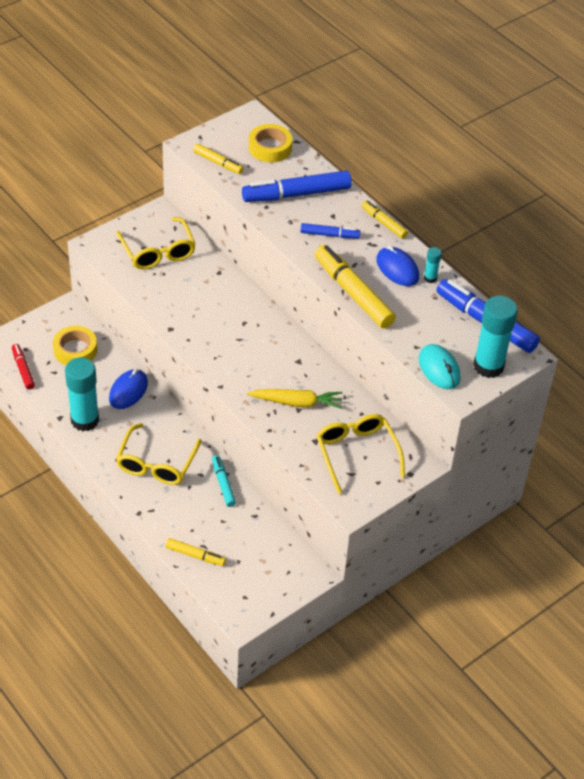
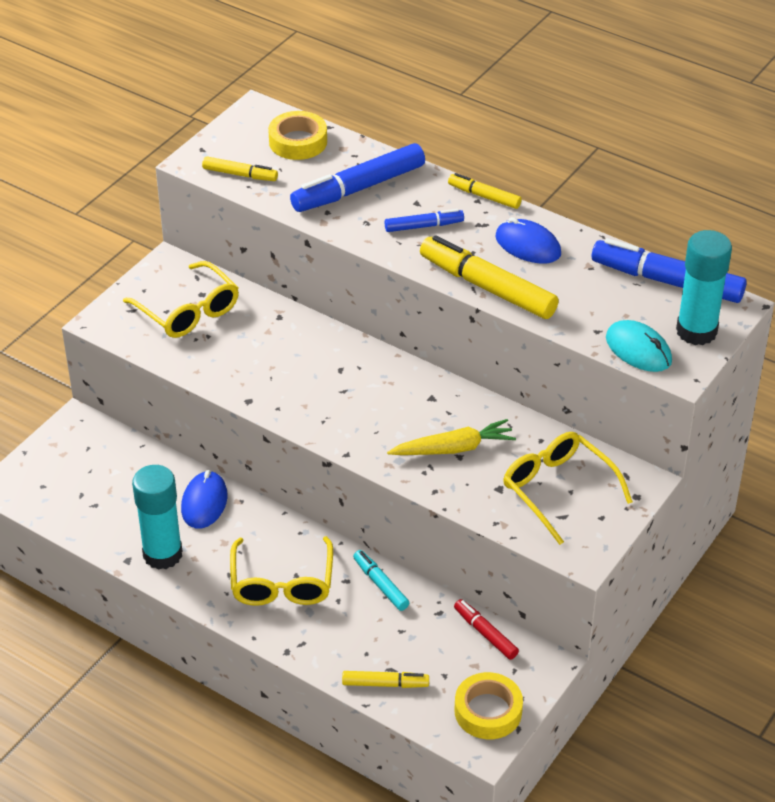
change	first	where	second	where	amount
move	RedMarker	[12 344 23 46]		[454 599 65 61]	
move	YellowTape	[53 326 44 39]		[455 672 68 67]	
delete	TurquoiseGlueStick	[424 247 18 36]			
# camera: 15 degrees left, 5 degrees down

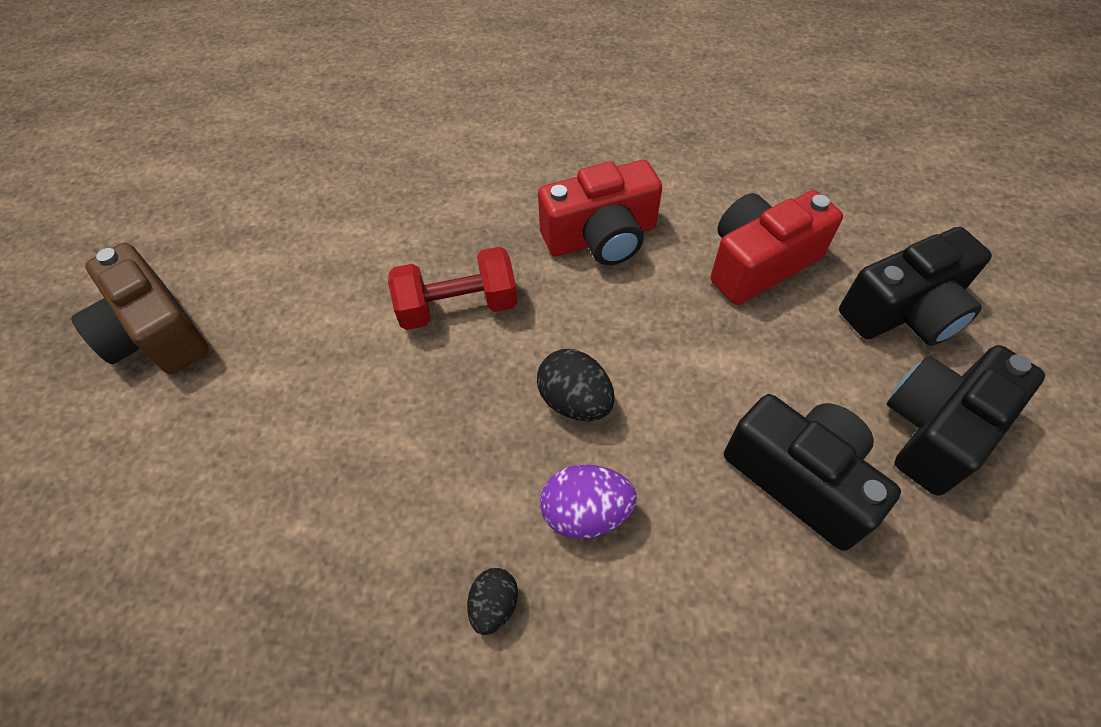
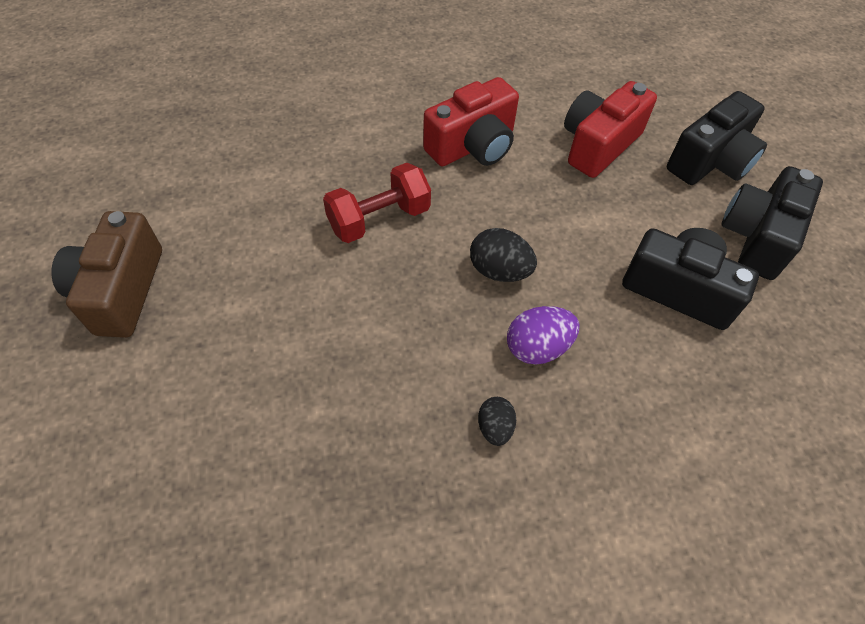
change	first	where	second	where	amount
rotate	BrownCamera	[71 243 138 131]		[52 211 110 127]	60 degrees clockwise
# camera: 20 degrees left, 0 degrees up

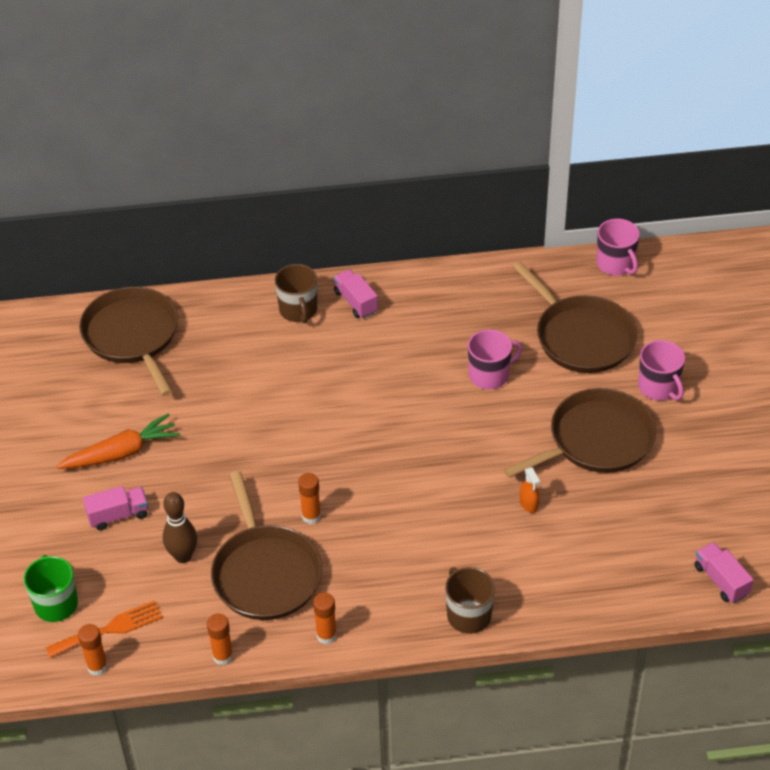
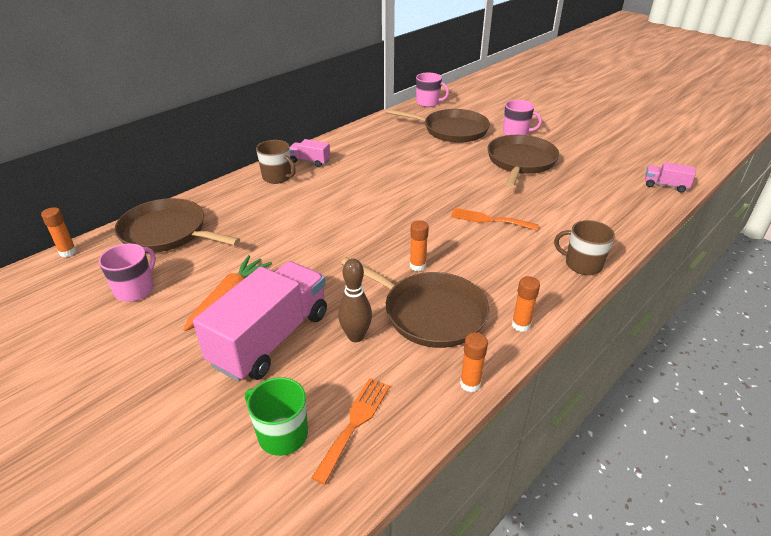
change	first	where	second	where	amount
move	OrangeGlueStick	[78 624 30 52]		[41 207 36 50]	
resize	PinkTruck	[83 486 65 44]		[193 261 134 121]	x2.19
move	PinkMug	[468 329 54 60]		[99 243 57 59]	
delete	OrangeSprayBottle	[520 467 20 46]			
insert			OrangeFork	[451 208 87 23]	
# camera: 40 degrees left, 10 degrees down

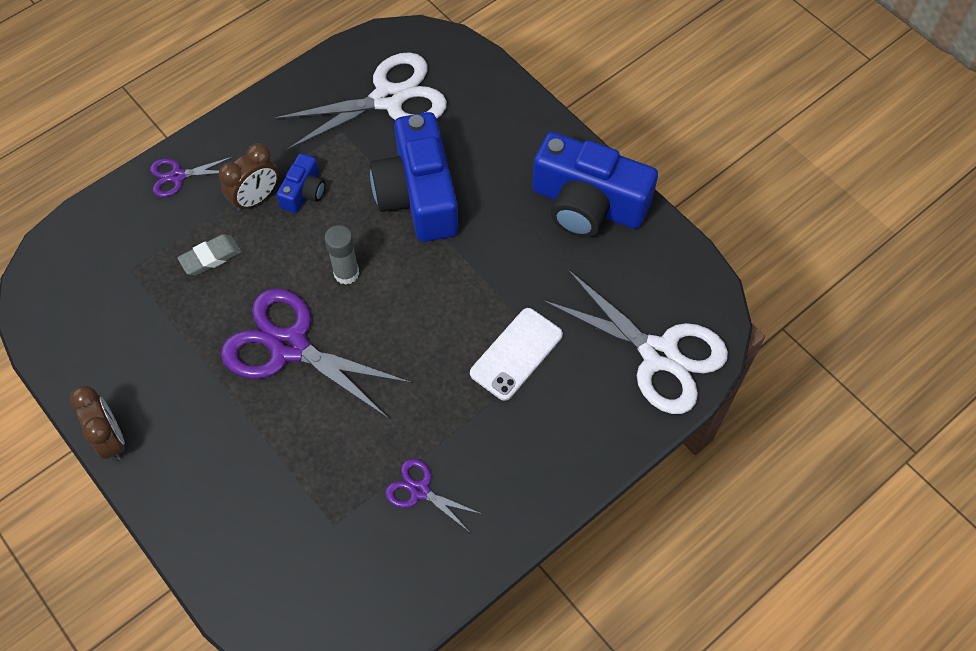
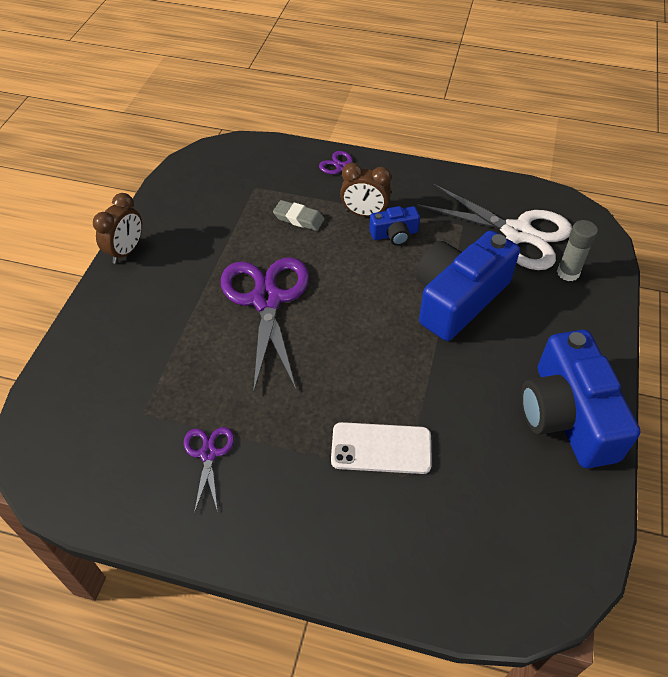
change	first	where	second	where	amount
move	GreyGlueStick	[324 225 35 60]		[557 220 41 61]	
delete	WhiteScissors	[542 269 186 145]			
# camera: 55 degrees right, 10 degrees down

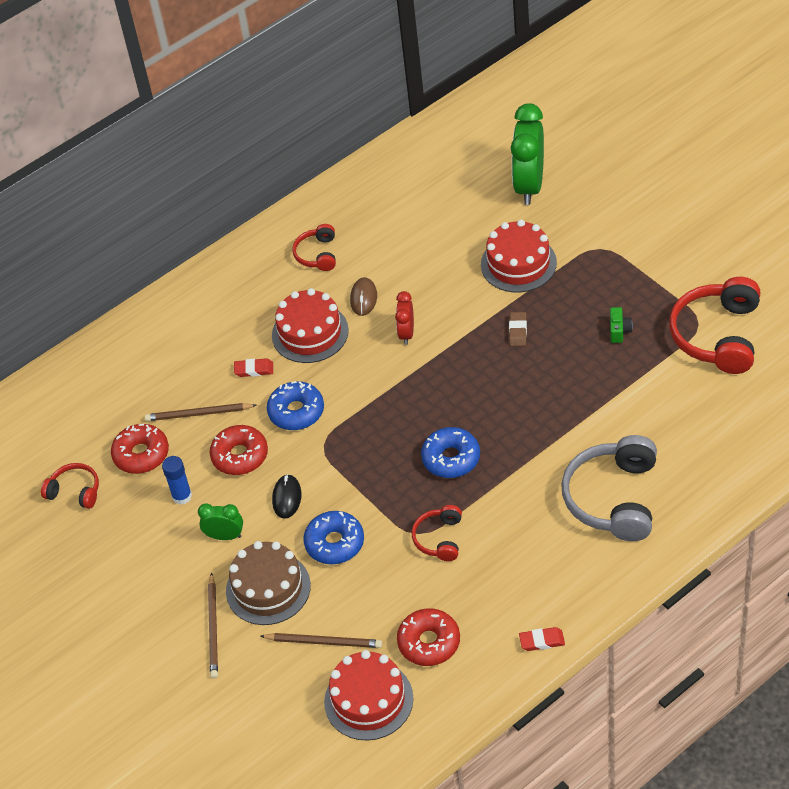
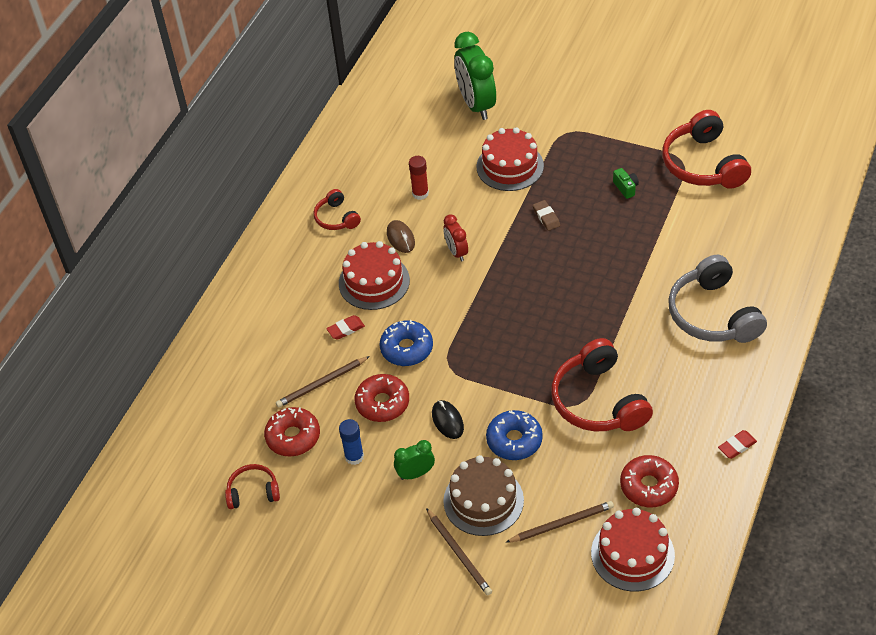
change	first	where	second	where	amount
resize	RedHeadphones	[412 505 50 56]		[551 338 102 93]	x1.90
delete	BlueDonut	[421 427 59 51]			
insert			RedGlueStick	[409 156 20 44]	
# camera: 30 degrees left, 0 degrees up

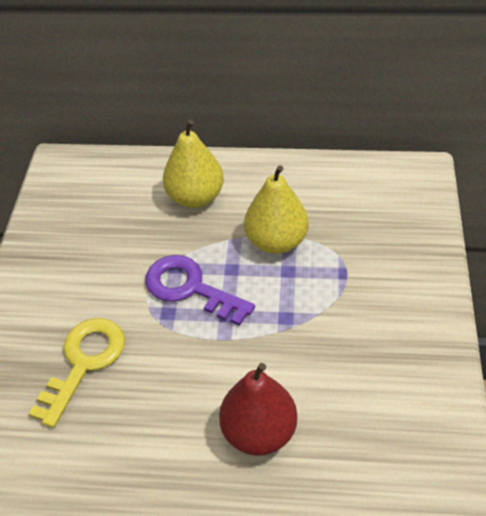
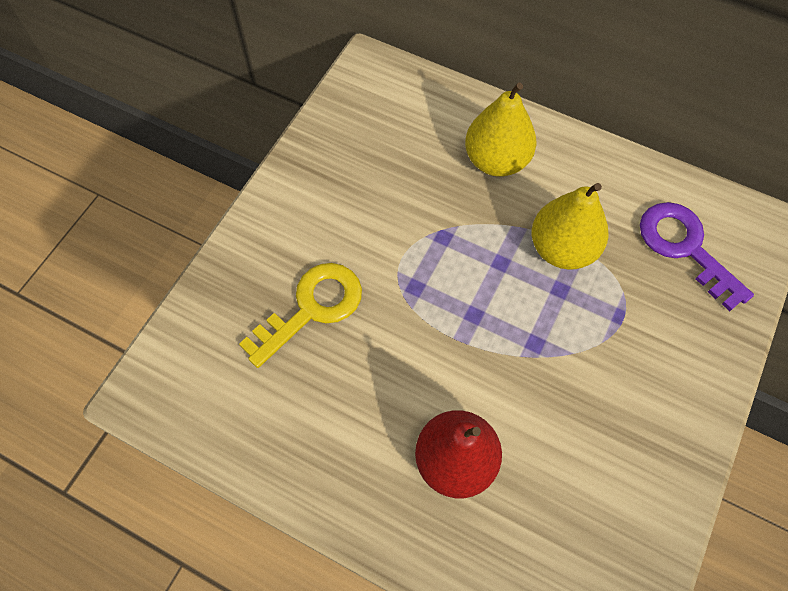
change	first	where	second	where	amount
move	PurpleKey	[145 255 110 71]		[640 202 114 109]	
# camera: 20 degrees right, 15 degrees up

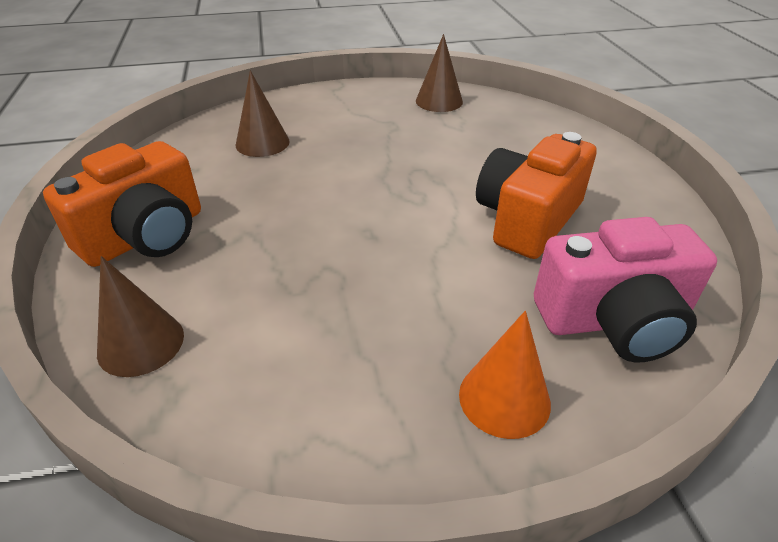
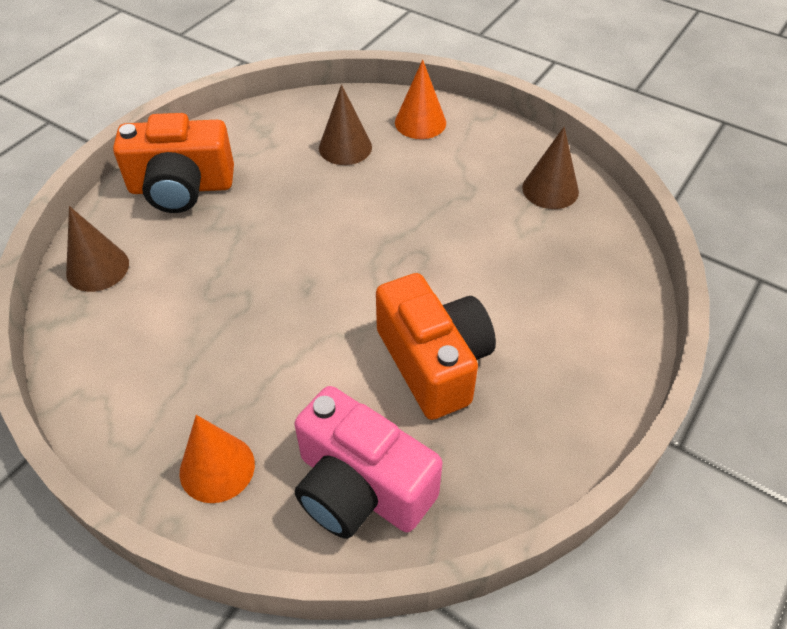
change	first	where	second	where	amount
rotate	OrangeCamera	[476 132 121 127]		[376 273 120 147]	75 degrees clockwise
insert			OrangeCone	[395 60 51 79]	
# camera: 45 degrees right, 10 degrees up

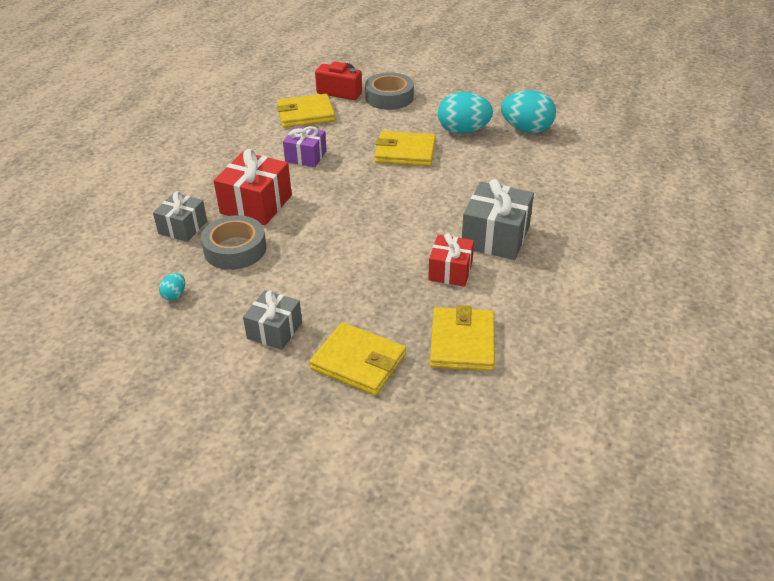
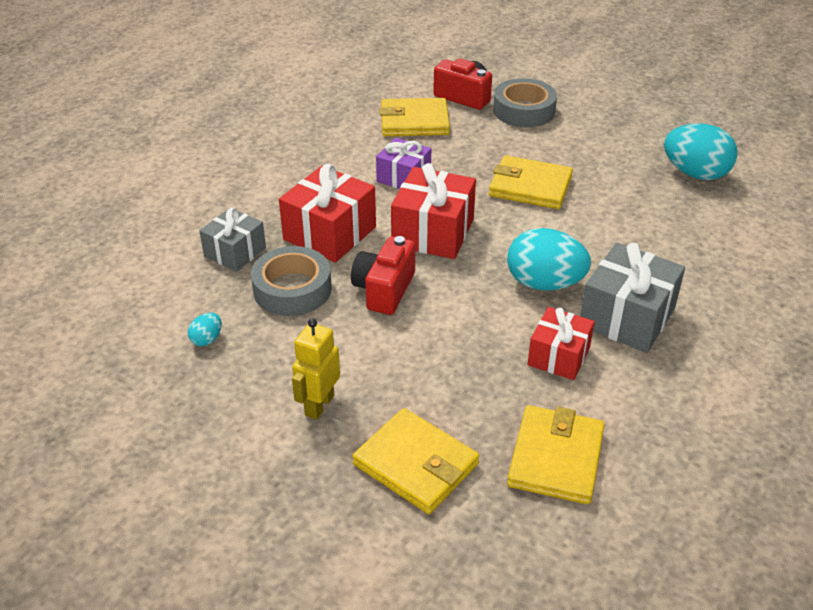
change	first	where	second	where	amount
replace	GreyGift	[243 290 59 60]	YellowRobot	[292 318 48 102]	
move	TurquoiseEgg	[438 92 55 42]		[507 228 84 63]	
insert			RedCamera	[351 236 64 79]	
insert			RedGift	[391 163 85 96]	
# camera: 10 degrees right, 0 degrees up

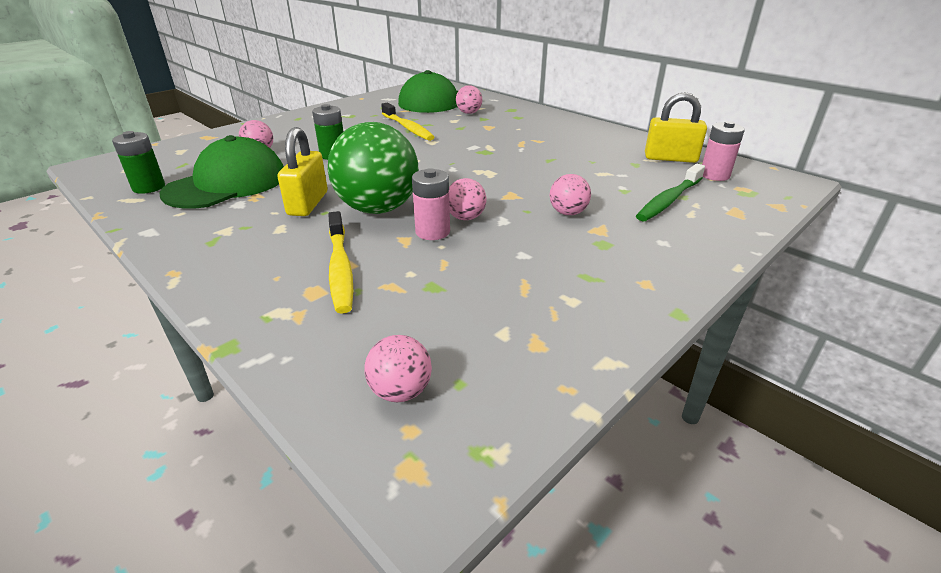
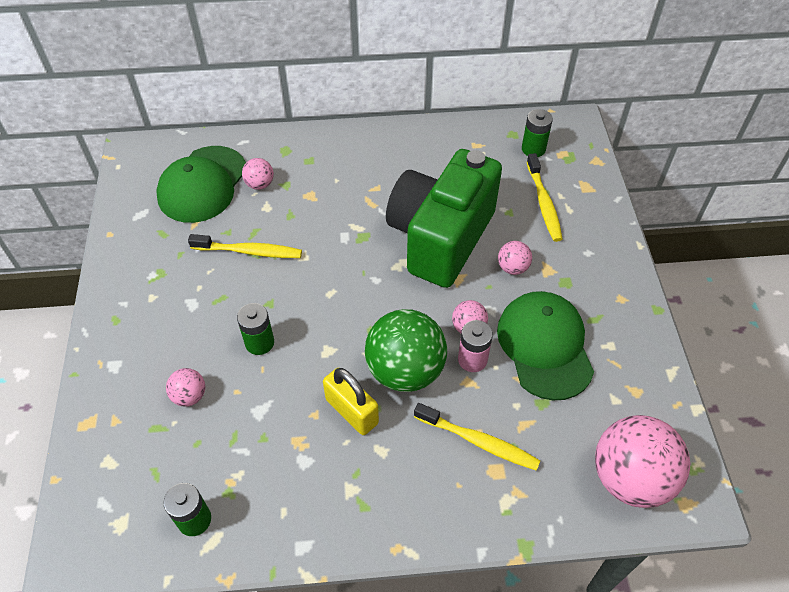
change	first	where	second	where	amount
move	GreenCap	[159 135 125 74]		[497 291 97 109]	
resize	PinkBall	[364 335 68 67]		[595 415 95 93]	x2.16
recolor	GreenToothbrush	[636 164 69 57]	YellowToothbrush	[527 153 35 89]	
delete	YellowPadlock	[645 92 62 71]			
recolor	PinkBattery	[702 121 43 60]	GreenBattery	[522 109 31 48]	
insert			GreenCamera	[386 149 116 139]	
# camera: 50 degrees left, 20 degrees up

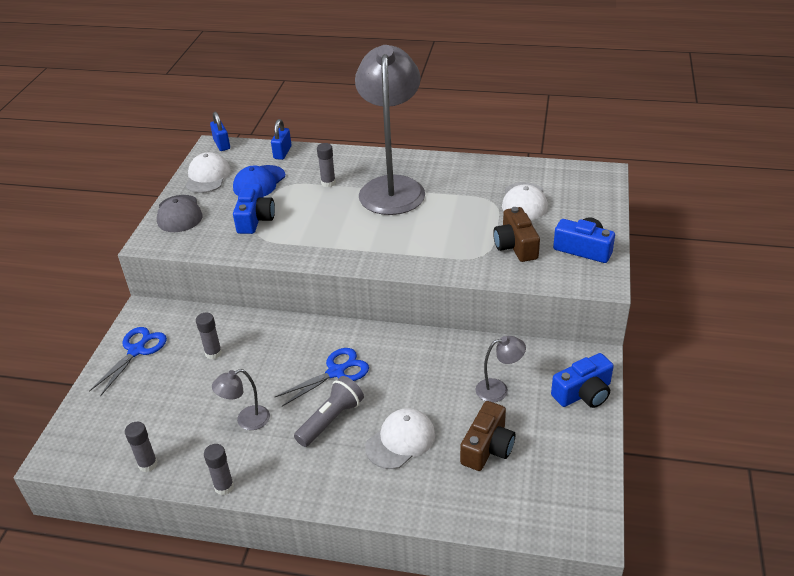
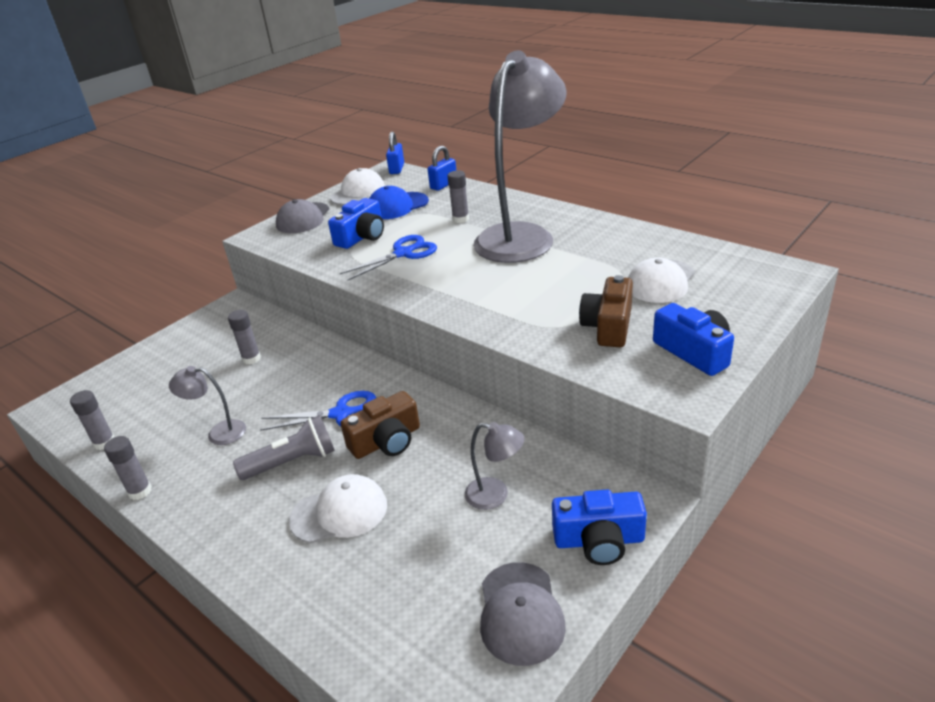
change	first	where	second	where	amount
move	BlueScissors	[89 327 78 70]		[340 235 97 46]	
move	BrownCamera	[460 401 55 70]		[340 391 80 68]	
insert			GreyCap	[480 562 86 104]	
# camera: 30 degrees right, 5 degrees down

